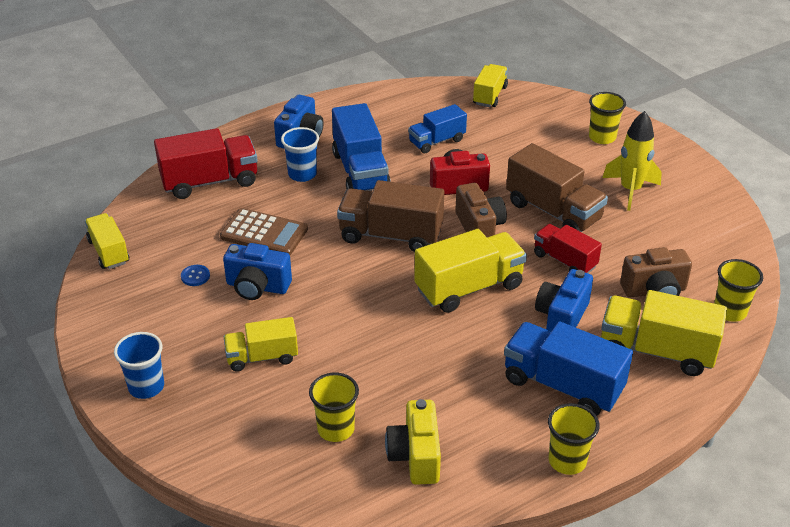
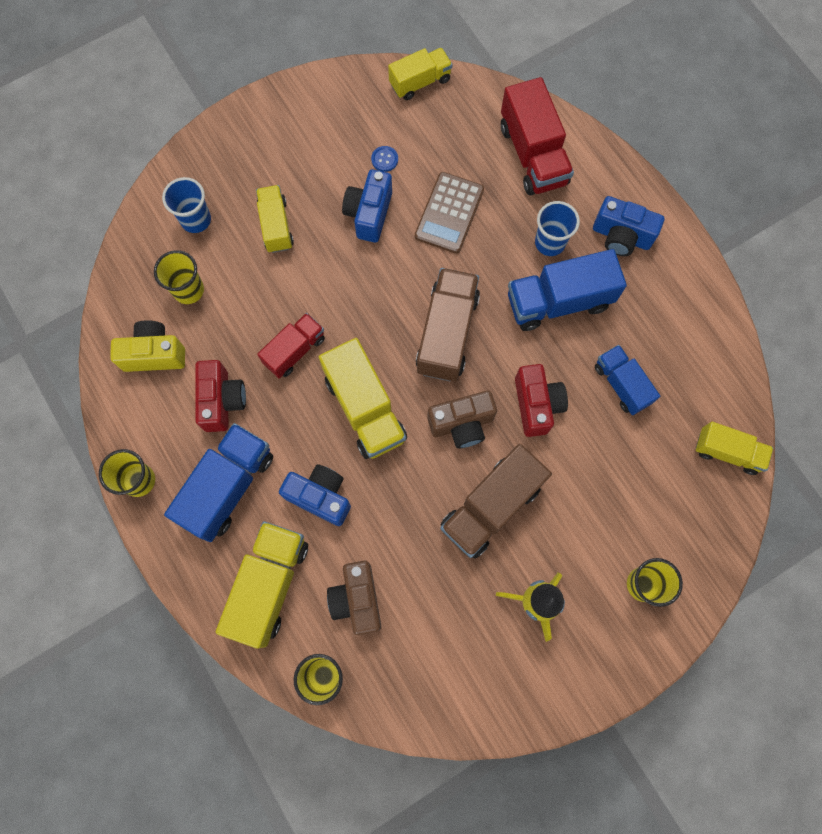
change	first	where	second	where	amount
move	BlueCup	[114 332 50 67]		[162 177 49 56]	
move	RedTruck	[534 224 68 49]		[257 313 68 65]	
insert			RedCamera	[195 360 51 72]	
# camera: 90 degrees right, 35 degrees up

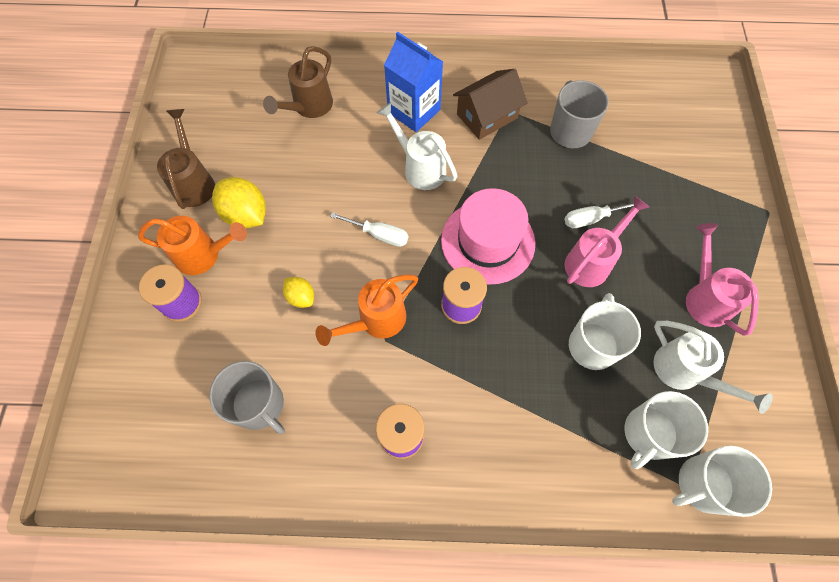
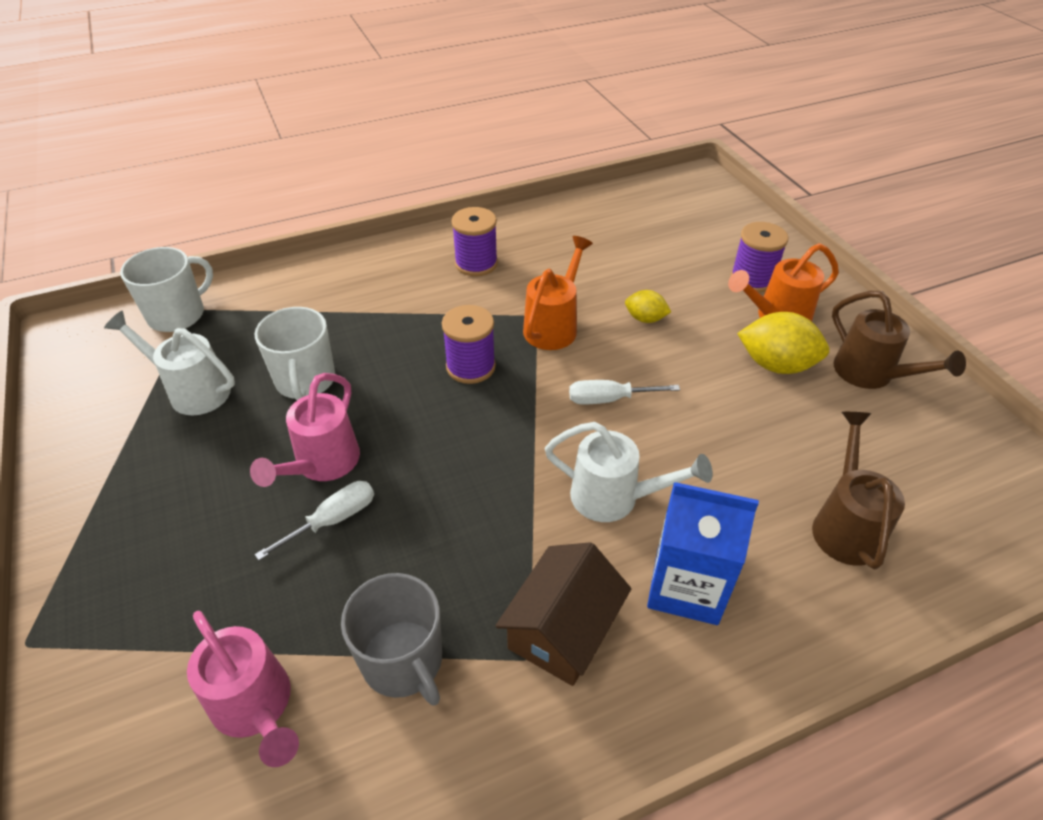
change	first	where	second	where	amount
delete	GreyMug	[209 361 76 73]			
delete	PinkHat	[441 188 94 97]			
delete	WhiteMug	[625 391 83 78]			
move	PinkWateringCan	[686 223 73 113]		[187 611 112 156]	
# camera: 155 degrees right, 20 degrees down

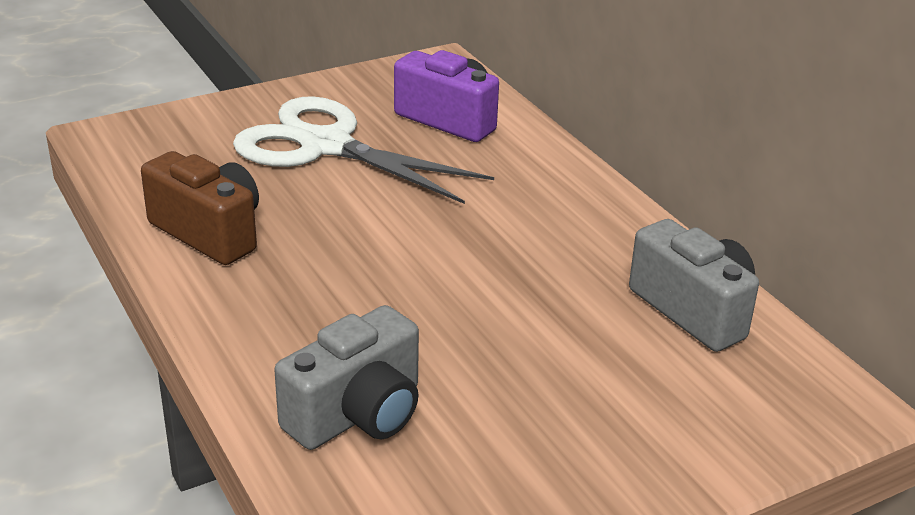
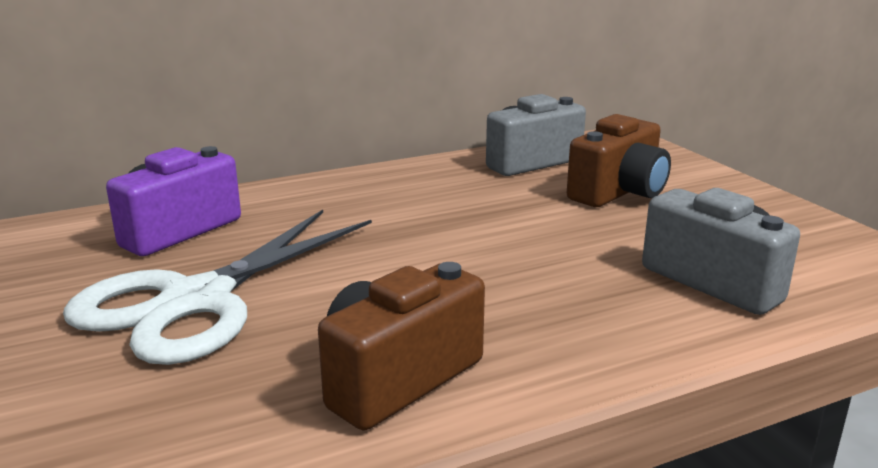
change	first	where	second	where	amount
insert			BrownCamera	[567 114 104 93]	
# camera: 85 degrees left, 10 degrees down

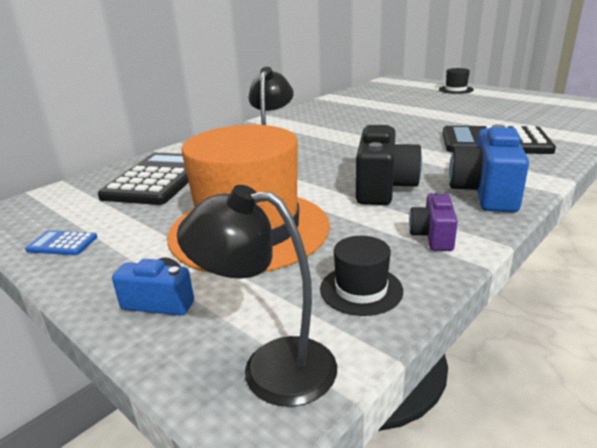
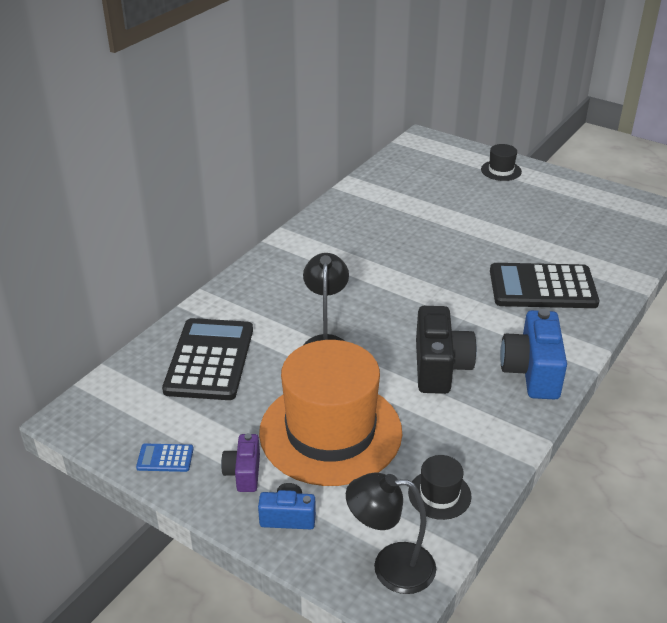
change	first	where	second	where	amount
move	PurpleCamera	[409 191 49 60]		[221 433 39 59]	
# camera: 10 degrees left, 10 degrees up

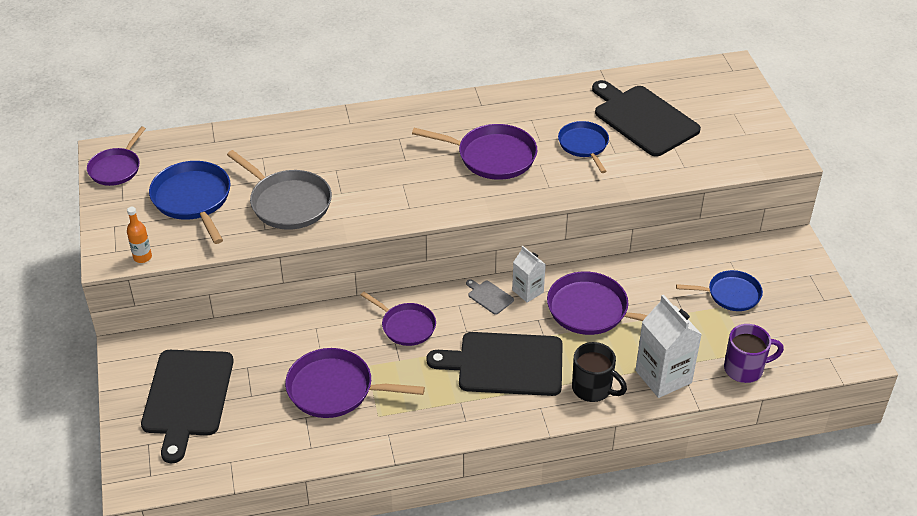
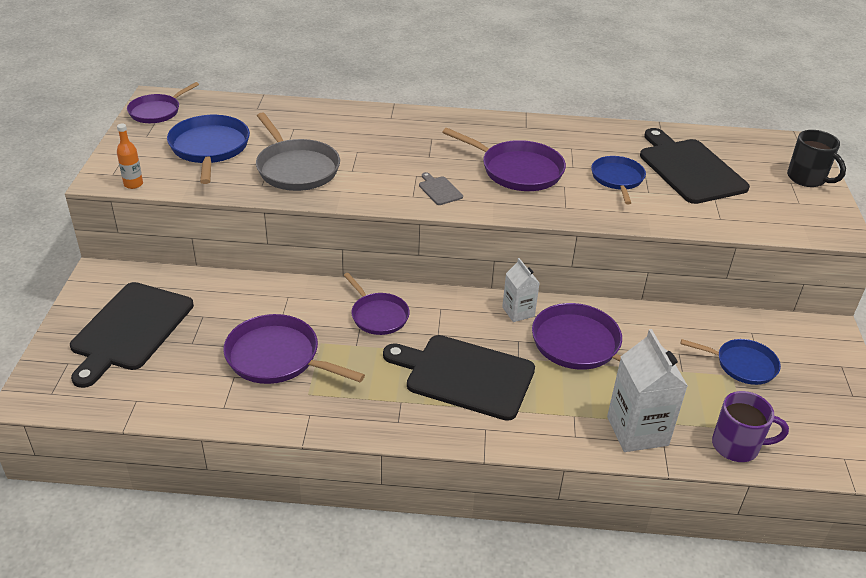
change	first	where	second	where	amount
move	GreyCuttingBoard	[466 279 48 36]		[419 172 44 33]	
move	BlackMug	[572 342 55 60]		[787 130 59 57]	
# camera: 15 degrees right, 5 degrees down

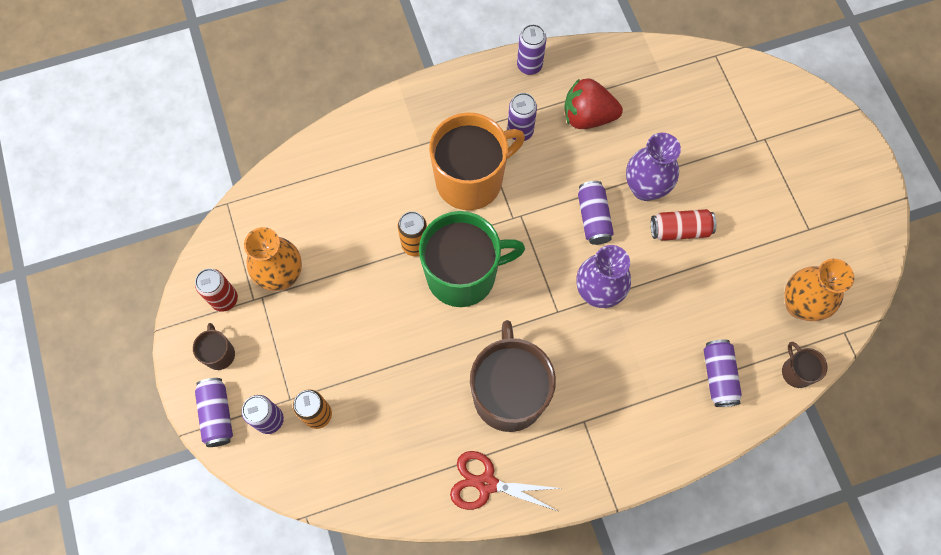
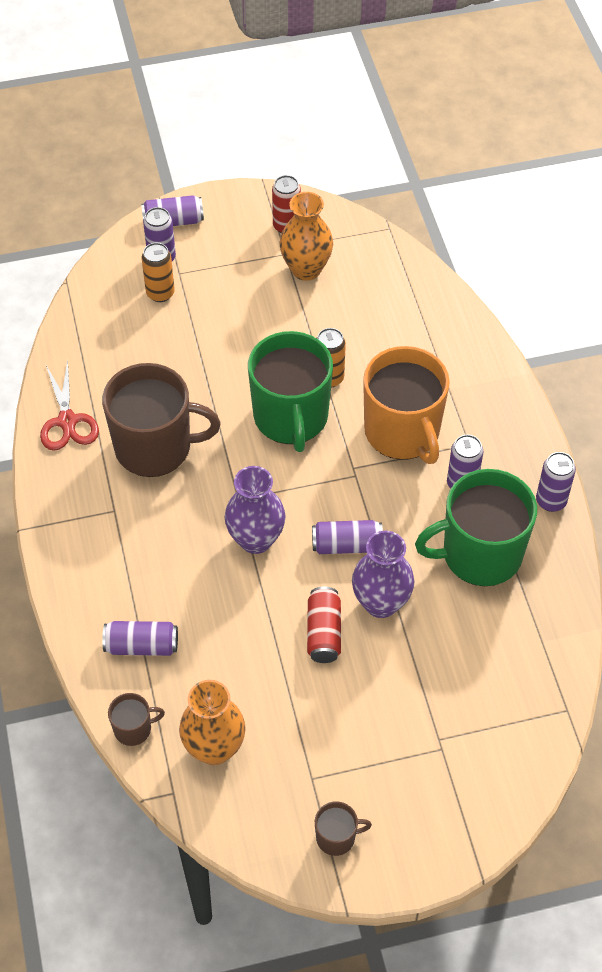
change	first	where	second	where	amount
move	BrownMug	[193 323 42 47]		[315 801 57 55]	
rotate	RedScissors	[450 451 112 60]		[40 360 59 91]	150 degrees clockwise
replace	RedStrawberry	[564 78 59 51]	GreenMug	[415 469 122 117]	
# camera: 95 degrees right, 15 degrees down

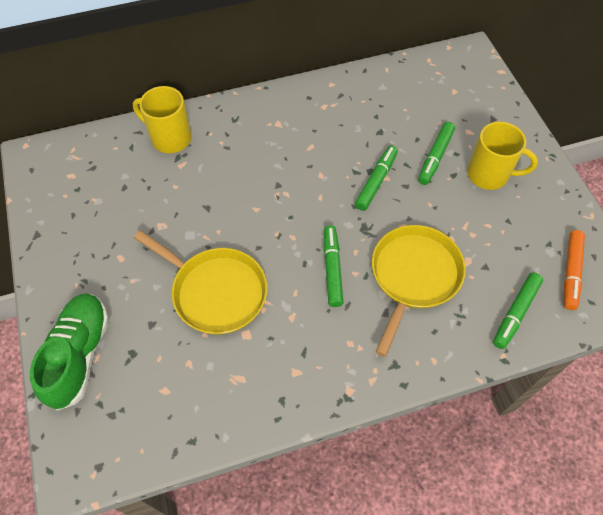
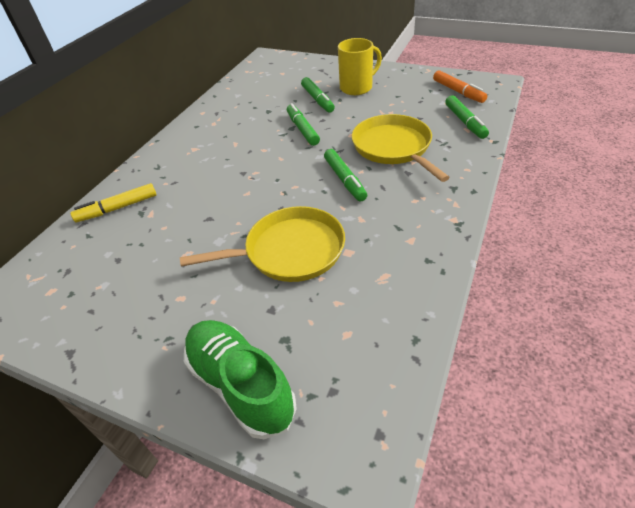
change	first	where	second	where	amount
replace	YellowMug	[133 86 59 67]	YellowMarker	[70 183 87 39]	
rotate	GreenMarker	[324 225 20 82]		[324 149 43 53]	150 degrees counterclockwise
# camera: 45 degrees left, 15 degrees down

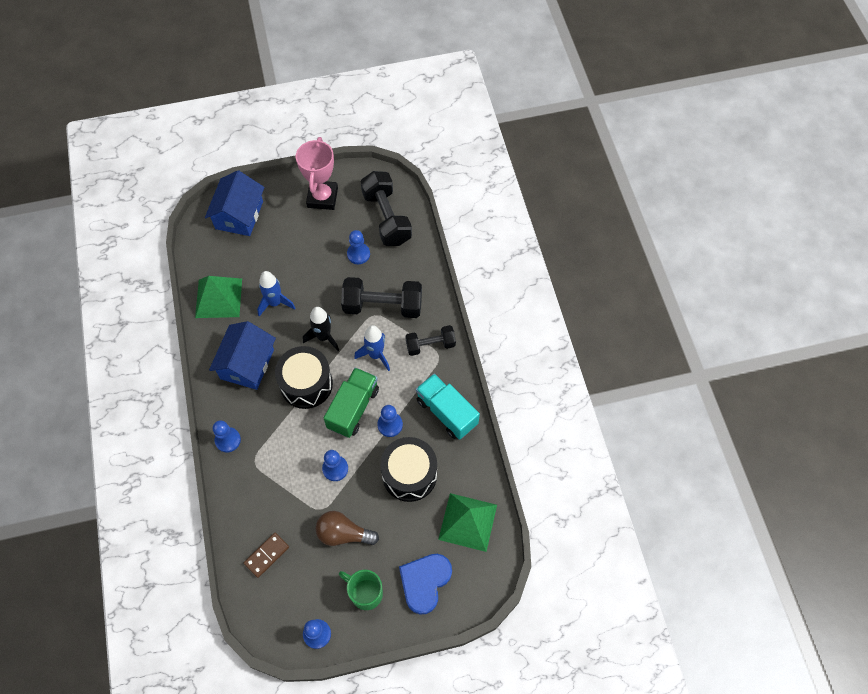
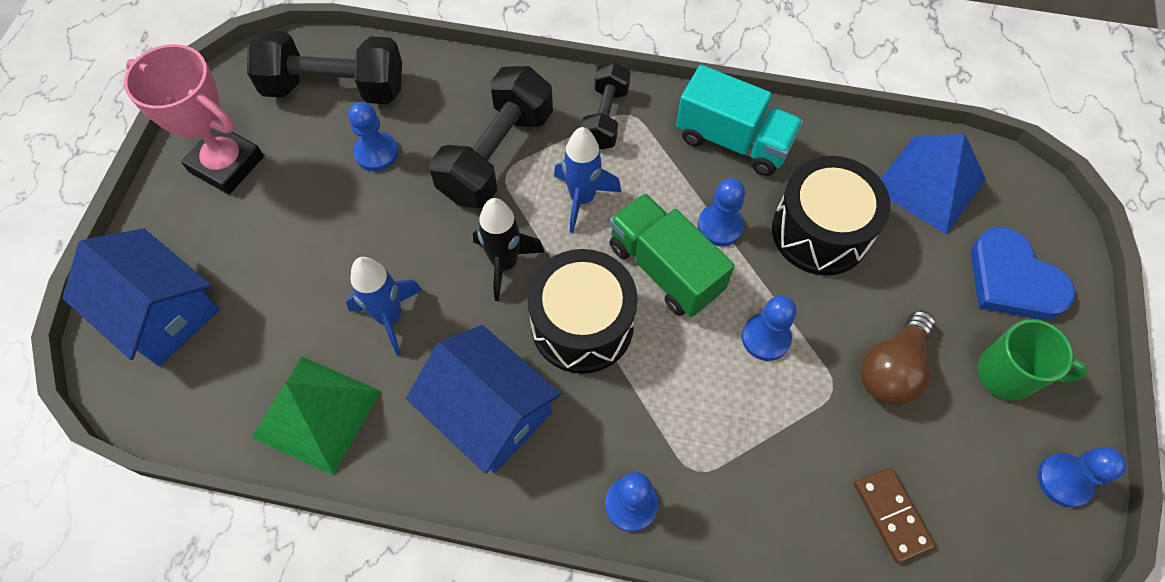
change	first	where	second	where	amount
rotate	GreenMug	[339 570 44 40]		[977 319 111 82]	135 degrees counterclockwise
rotate	TurquoiseTruck	[416 373 64 67]		[676 65 127 111]	135 degrees counterclockwise
recolor	GreenPyramid	[438 493 59 59]	BluePyramid	[881 134 105 100]	
# camera: 65 degrees left, 0 degrees up

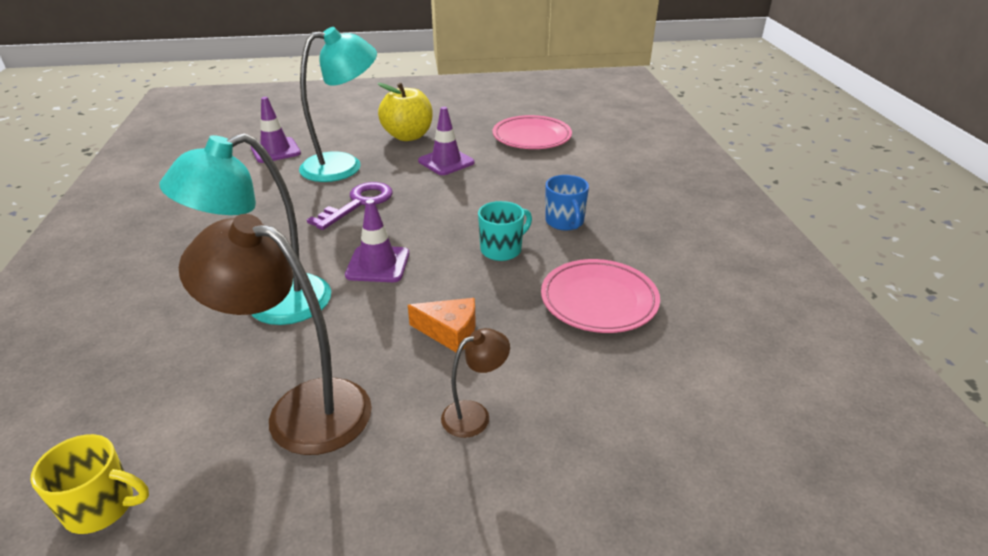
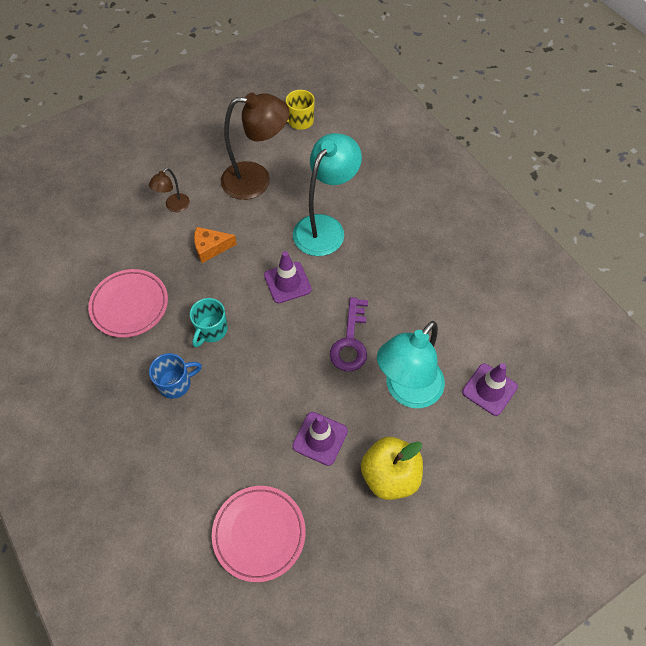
change	first	where	second	where	amount
rotate	BlueMug	[546 175 43 56]		[149 353 53 46]	105 degrees clockwise
# camera: 155 degrees right, 25 degrees up

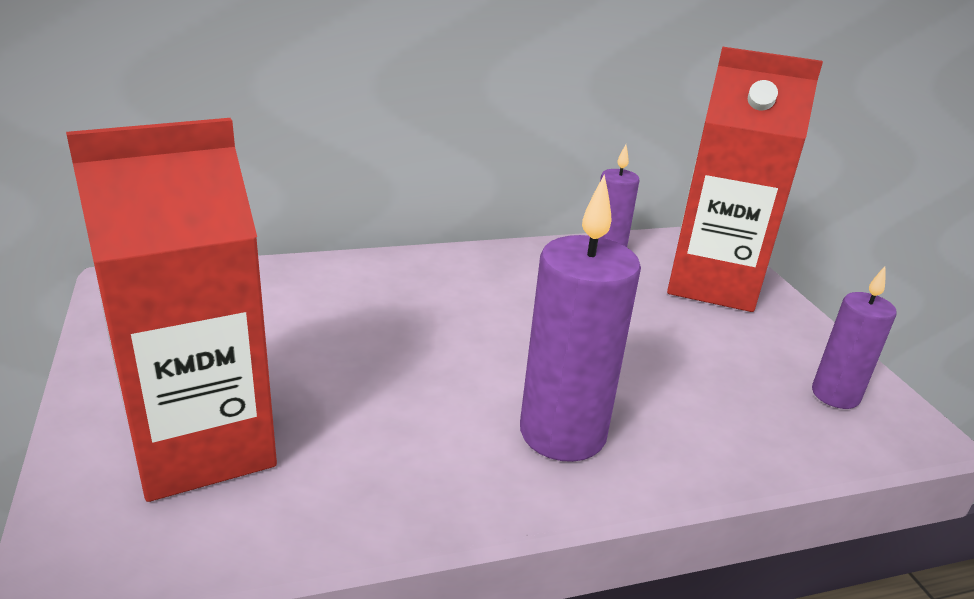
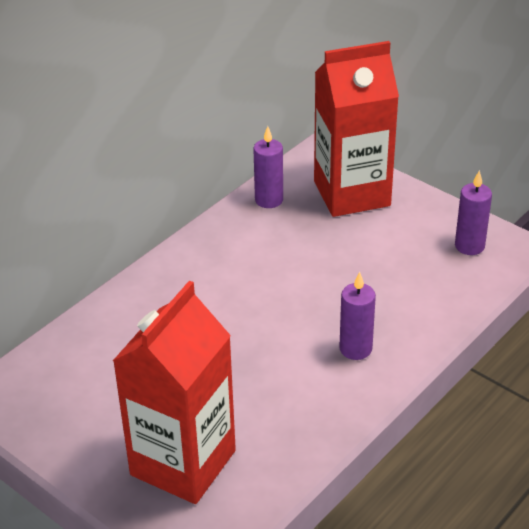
change	first	where	second	where	amount
resize	PurpleCandle	[520 174 121 288]		[339 271 37 89]	x0.59
# camera: 30 degrees left, 10 degrees up

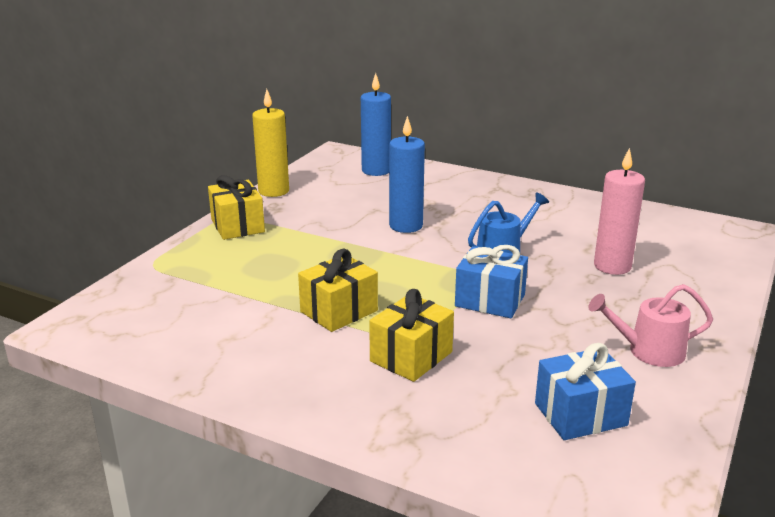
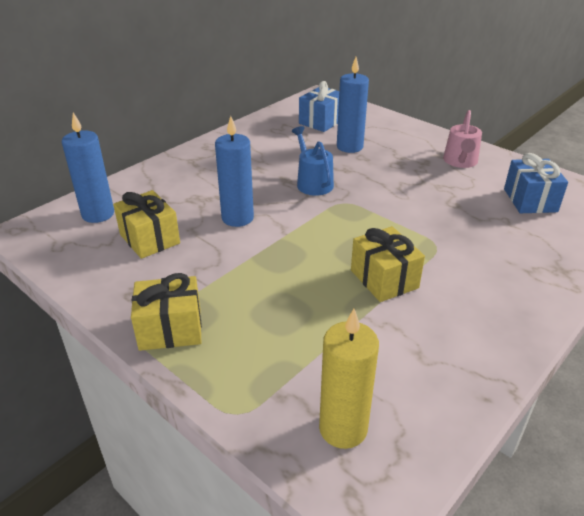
change	first	where	second	where	amount
move	YellowCandle	[252 89 37 108]		[319 309 60 140]	
move	YellowGift	[369 289 85 93]		[113 190 67 69]	
move	BlueGift	[455 245 73 73]		[299 81 40 51]	
recolor	PinkCandle	[594 148 51 127]	BlueCandle	[337 57 32 96]	
# camera: 75 degrees left, 10 degrees up

